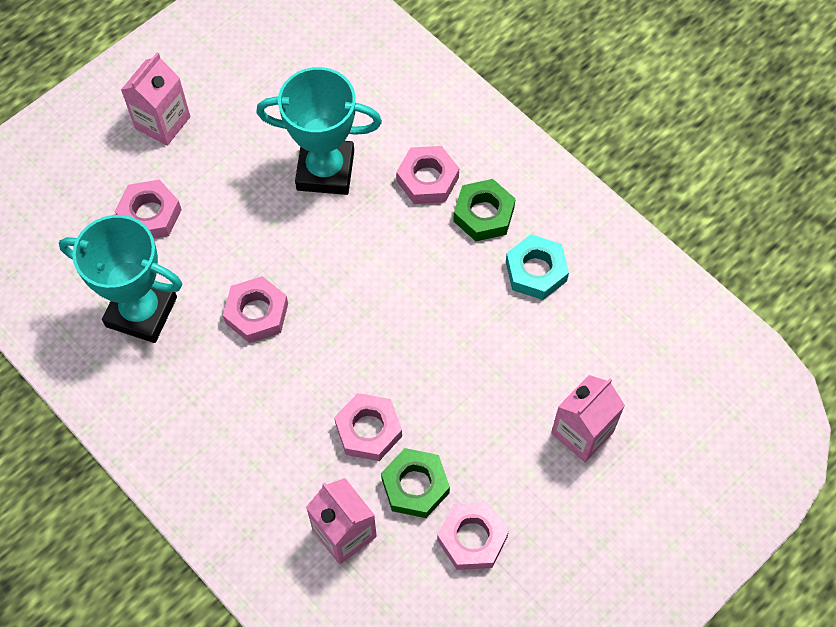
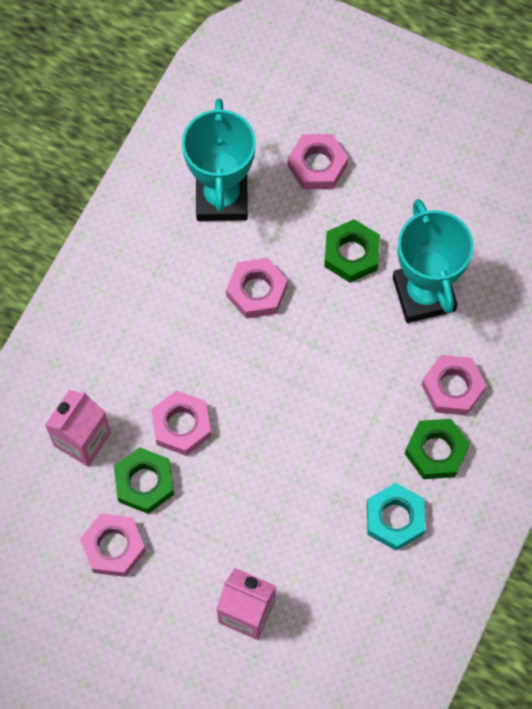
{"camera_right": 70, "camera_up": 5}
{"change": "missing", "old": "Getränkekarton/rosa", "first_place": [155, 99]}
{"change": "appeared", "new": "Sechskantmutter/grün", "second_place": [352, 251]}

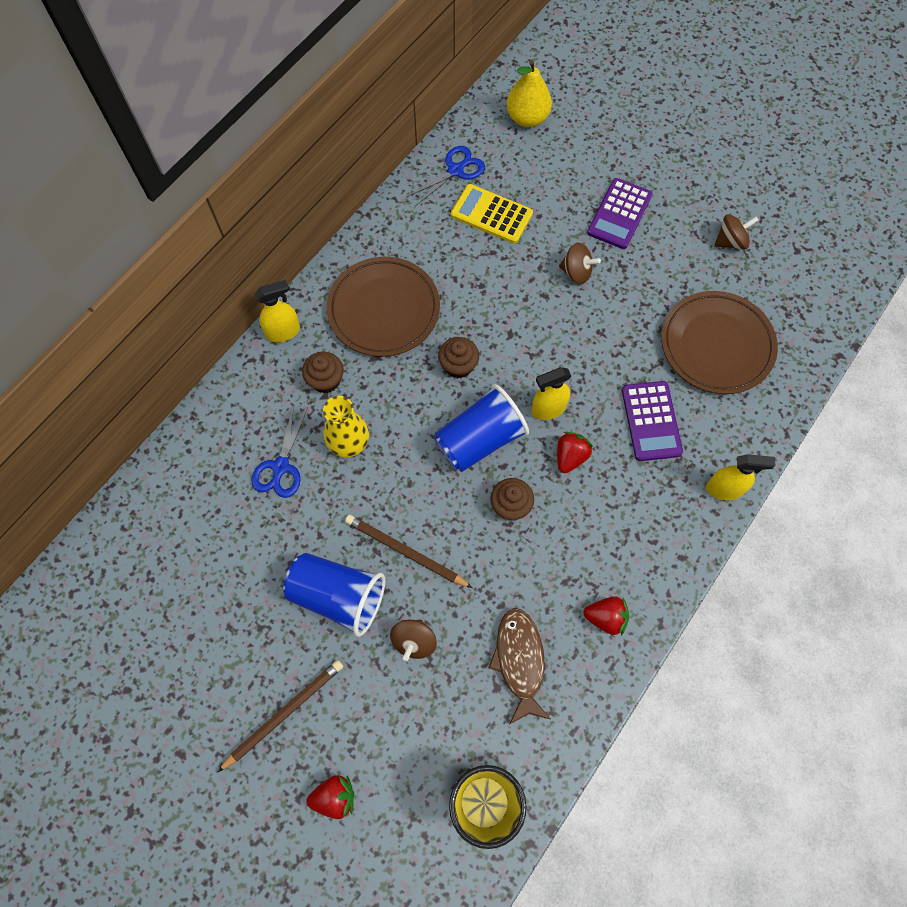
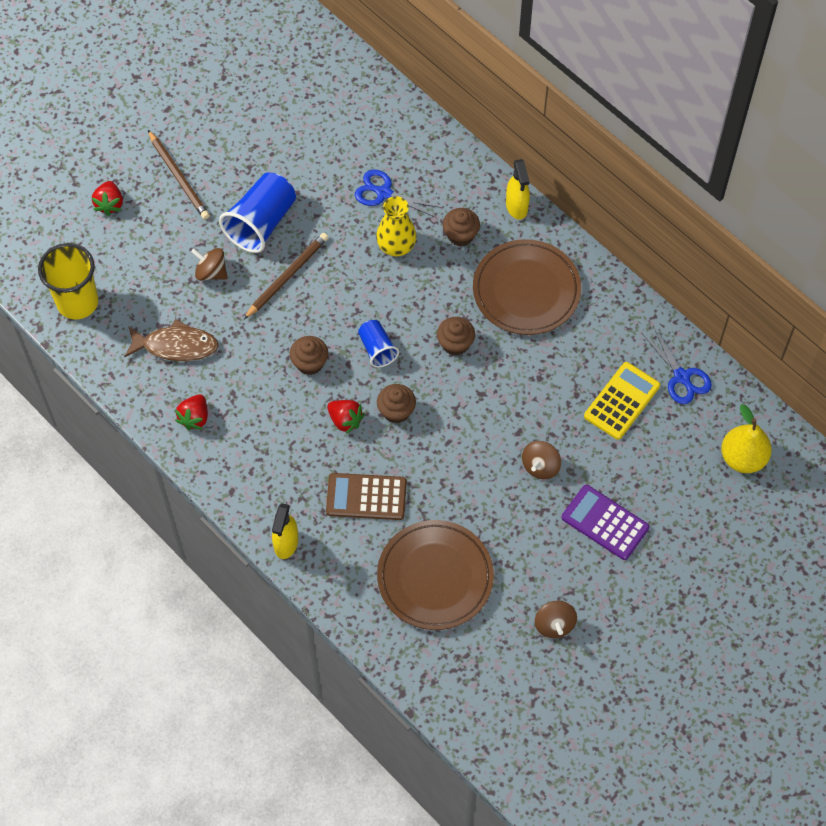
{"camera_right": 100, "camera_up": -5}
{"change": "exchanged", "old": "Sprühflasche/gelb", "new": "Muffin/braun", "first_place": [551, 393], "second_place": [396, 403]}
{"change": "colour", "old": "Taschenrechner/lila", "new": "Taschenrechner/braun", "first_place": [652, 421], "second_place": [366, 496]}
{"change": "size", "old": "Becher/blau", "first_place": [481, 428], "second_place": [378, 344], "factor": 0.57}

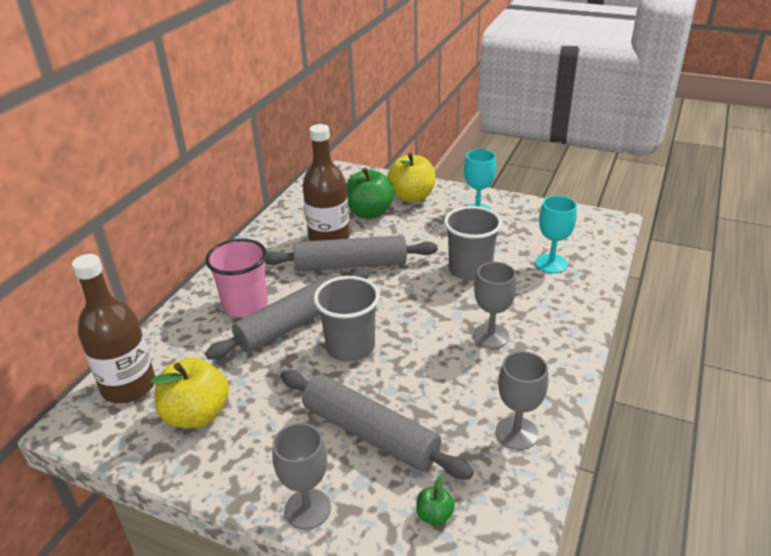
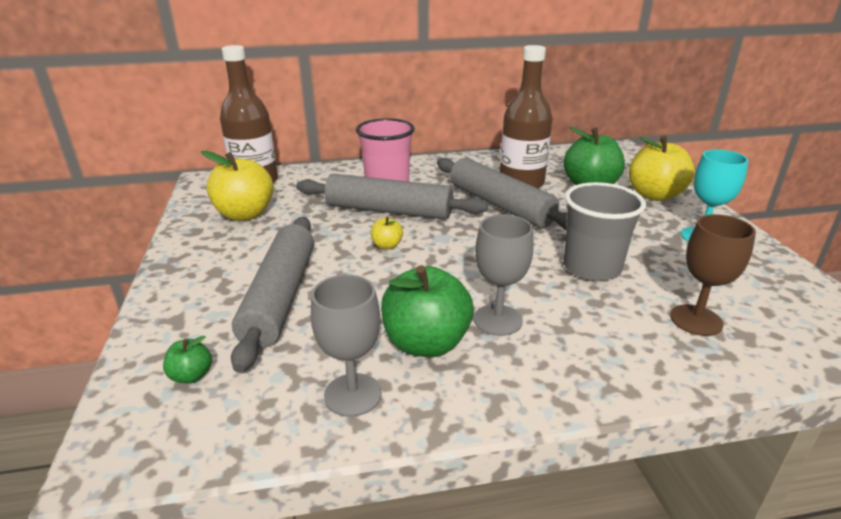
{"camera_right": 55, "camera_up": -5}
{"change": "colour", "old": "Kelch/türkis", "new": "Kelch/braun", "first_place": [556, 234], "second_place": [713, 275]}
{"change": "exchanged", "old": "Becher/grau", "new": "Apfel/gelb", "first_place": [347, 319], "second_place": [387, 233]}
{"change": "missing", "old": "Kelch/grau", "first_place": [301, 476]}
{"change": "appeared", "new": "Apfel/grün", "second_place": [427, 311]}

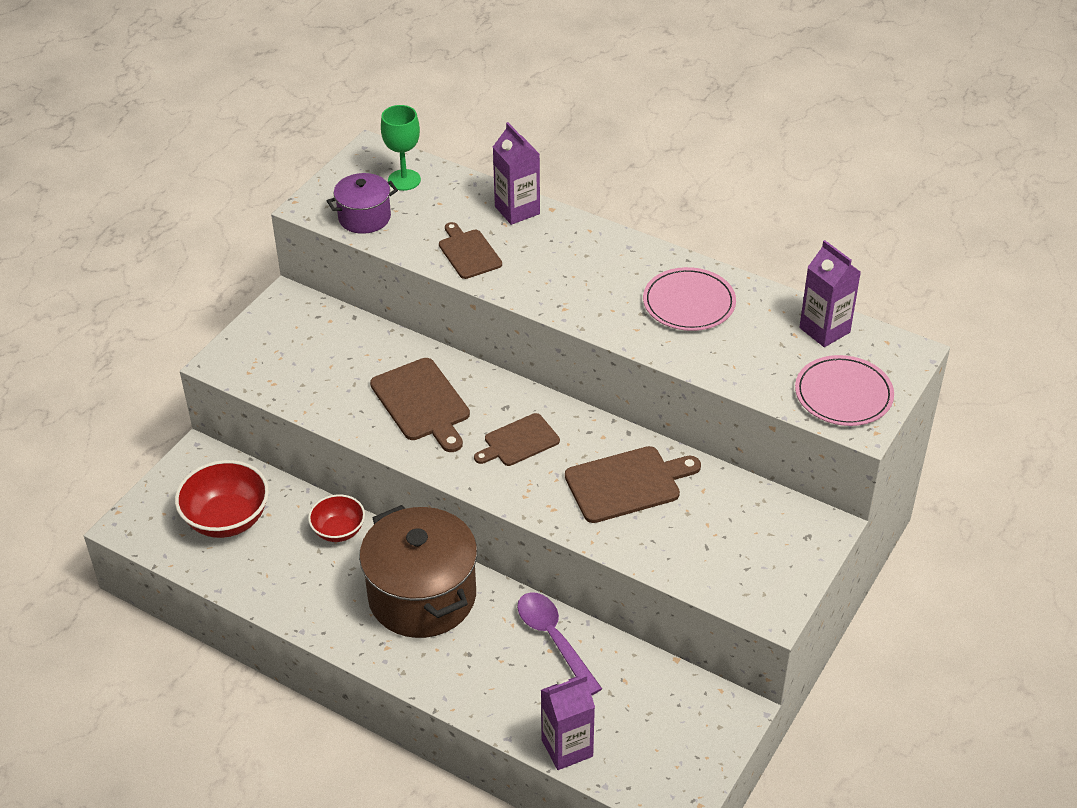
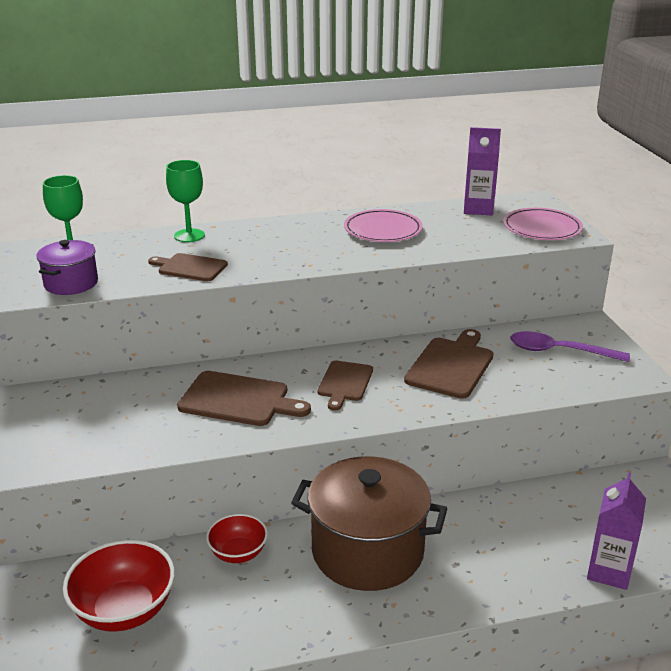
{"camera_right": -45, "camera_up": -15}
{"change": "exchanged", "old": "Getränkekarton/lila", "new": "Kelch/grün", "first_place": [516, 173], "second_place": [185, 201]}
{"change": "relocated", "old": "Löffel/lila", "first_place": [559, 643], "second_place": [570, 346]}

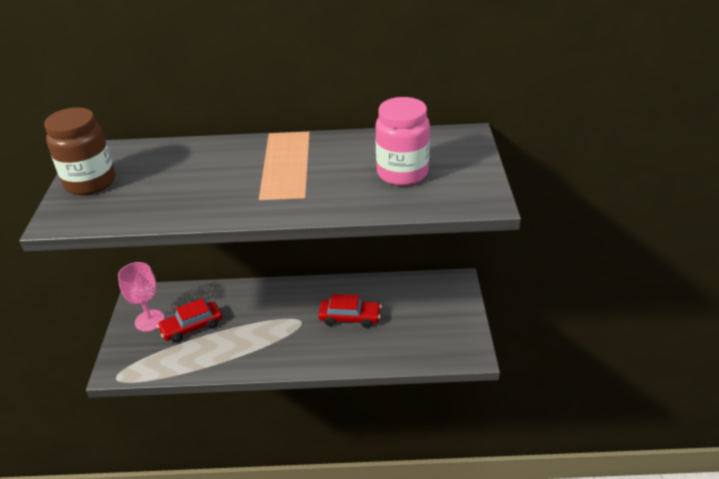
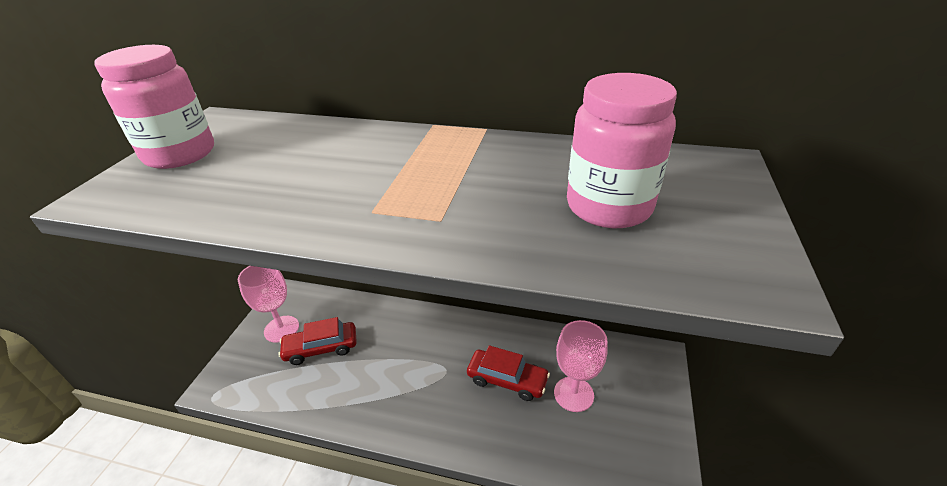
{"camera_right": 15, "camera_up": 0}
{"change": "colour", "old": "Einmachglas/braun", "new": "Einmachglas/rosa", "first_place": [79, 151], "second_place": [154, 107]}
{"change": "appeared", "new": "Kelch/rosa", "second_place": [581, 366]}

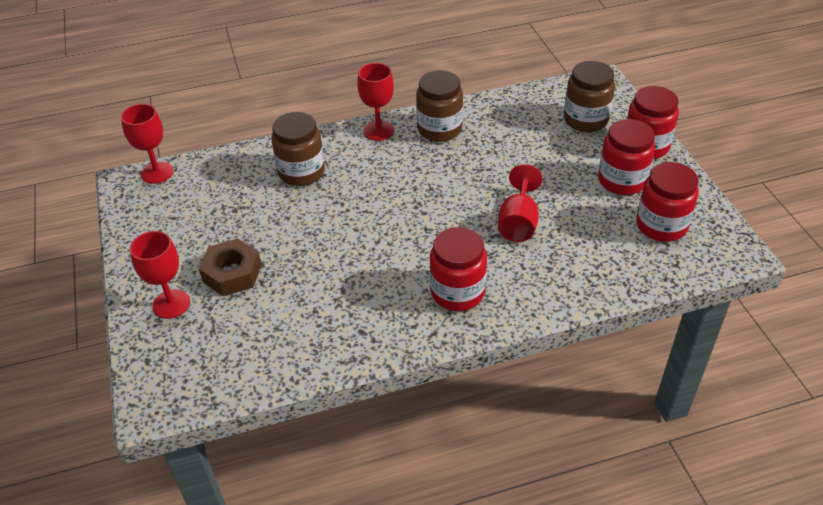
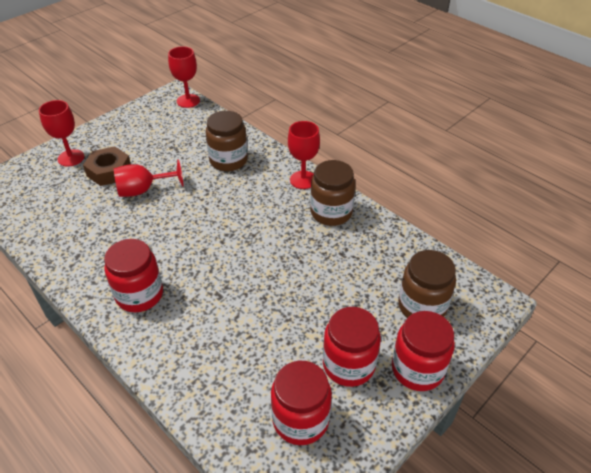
{"camera_right": 60, "camera_up": 0}
{"change": "relocated", "old": "Kelch/rot", "first_place": [520, 203], "second_place": [149, 178]}

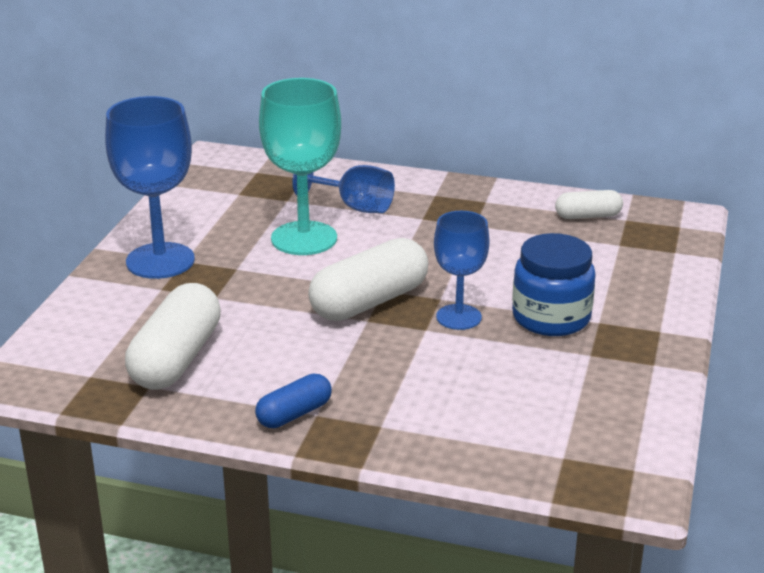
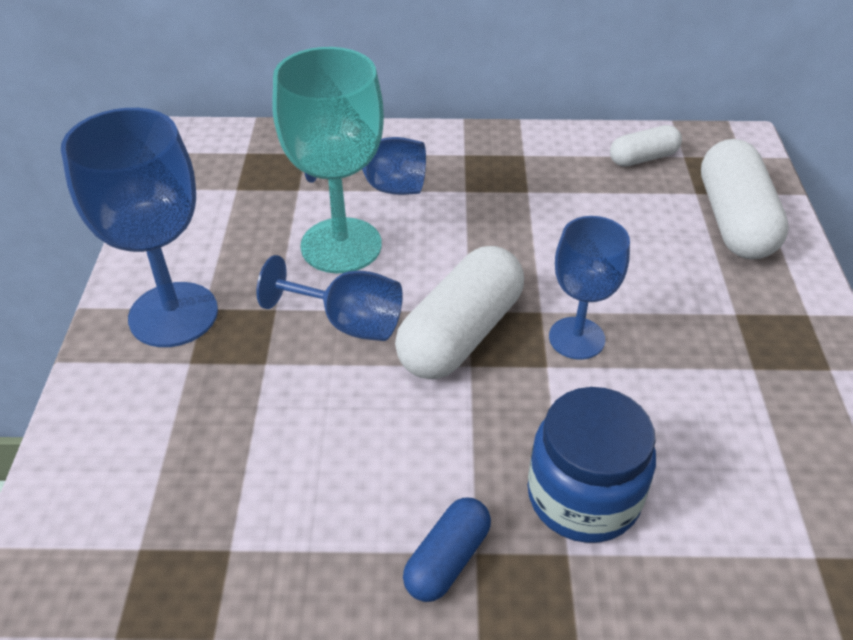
{"camera_right": -15, "camera_up": 15}
{"change": "relocated", "old": "Einmachglas/blau", "first_place": [554, 284], "second_place": [592, 465]}
{"change": "relocated", "old": "Kapsel/weiß", "first_place": [173, 336], "second_place": [745, 199]}
{"change": "appeared", "new": "Kelch/blau", "second_place": [329, 298]}

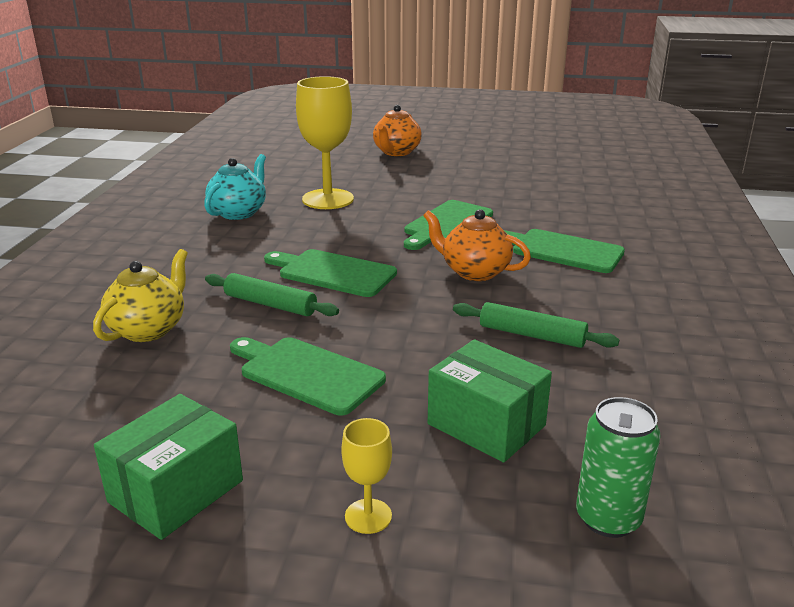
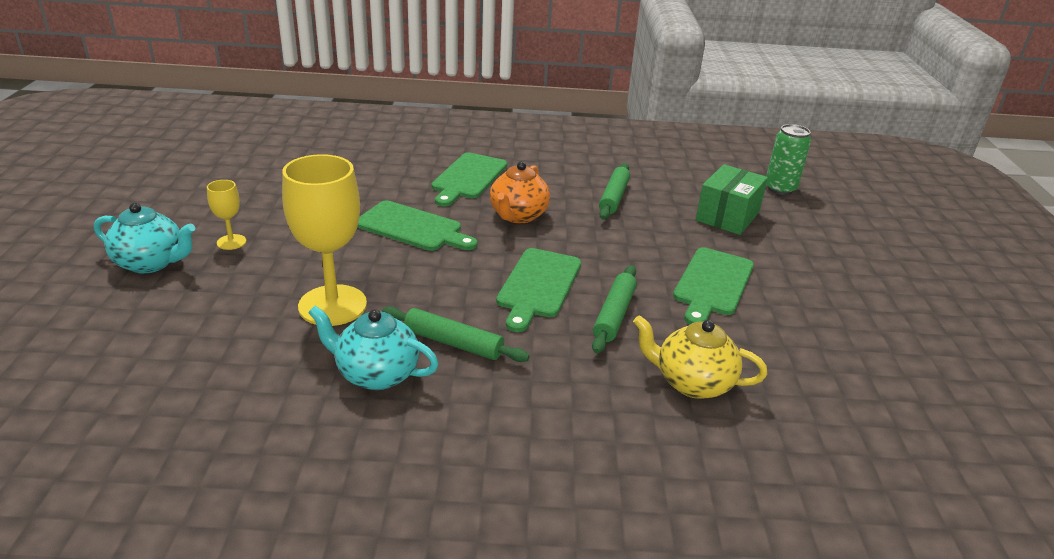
{"camera_right": -100, "camera_up": 5}
{"change": "colour", "old": "Teekanne/orange", "new": "Teekanne/türkis", "first_place": [397, 130], "second_place": [144, 238]}
{"change": "missing", "old": "Schachtel/grün", "first_place": [168, 467]}
{"change": "relocated", "old": "Kelch/gelb", "first_place": [366, 476], "second_place": [226, 215]}
{"change": "appeared", "new": "Nudelholz/grün", "second_place": [456, 334]}

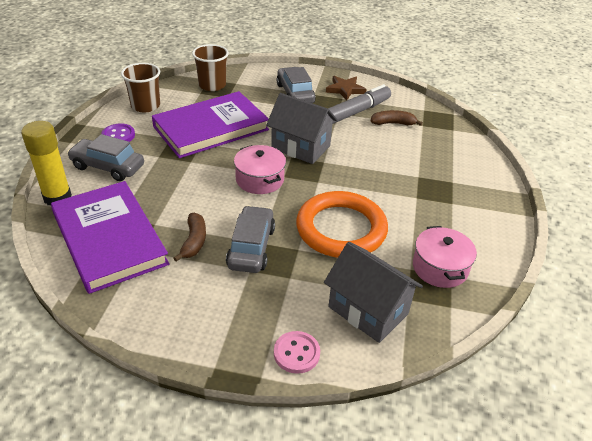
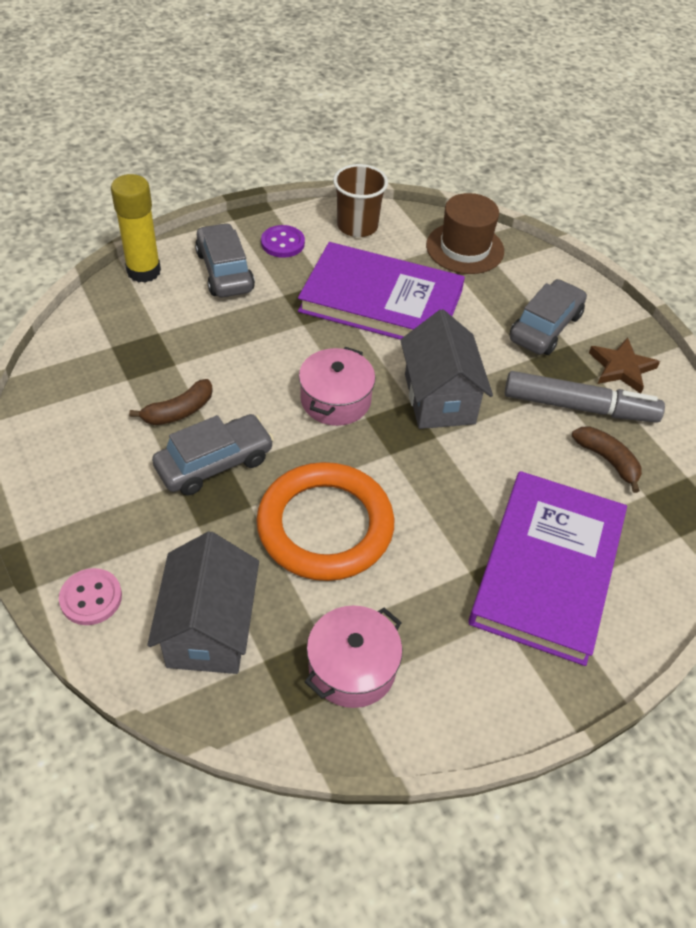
{"camera_right": 50, "camera_up": 10}
{"change": "exchanged", "old": "Becher/braun", "new": "Hut/braun", "first_place": [210, 67], "second_place": [465, 233]}
{"change": "relocated", "old": "Buch/lila", "first_place": [110, 237], "second_place": [547, 568]}

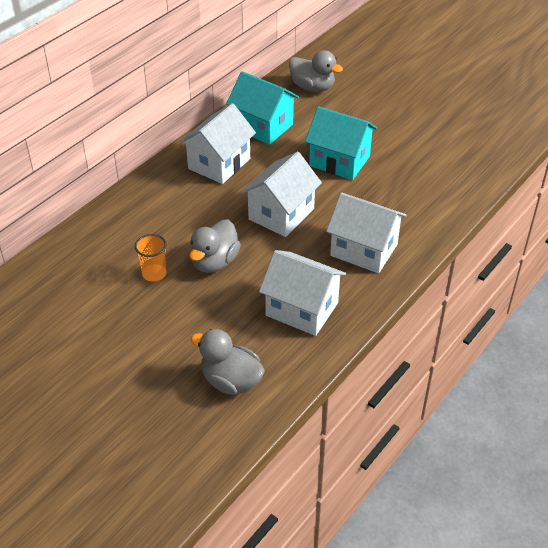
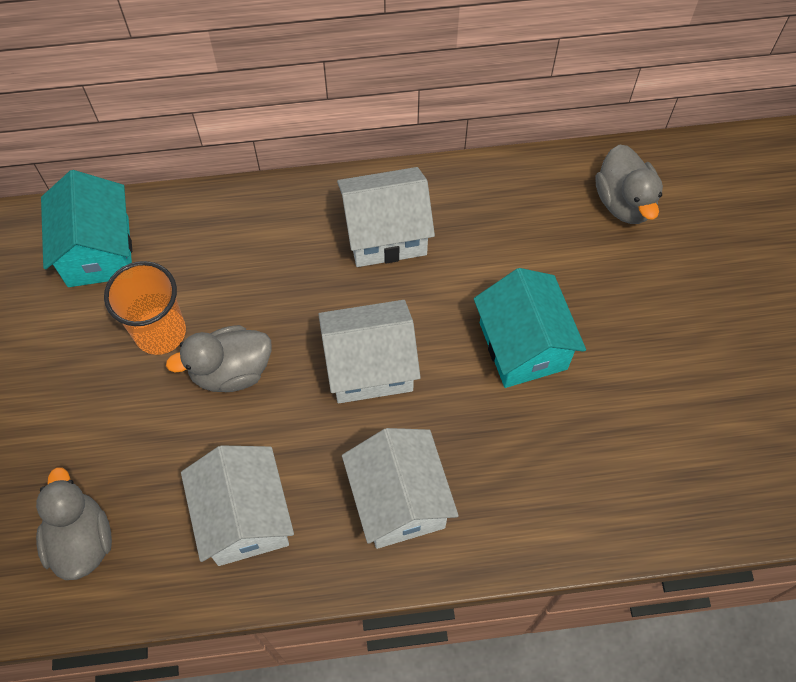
{"camera_right": 45, "camera_up": 20}
{"change": "relocated", "old": "Haus/türkis", "first_place": [262, 108], "second_place": [86, 228]}
{"change": "size", "old": "Becher/orange", "first_place": [151, 258], "second_place": [145, 308], "factor": 1.57}

